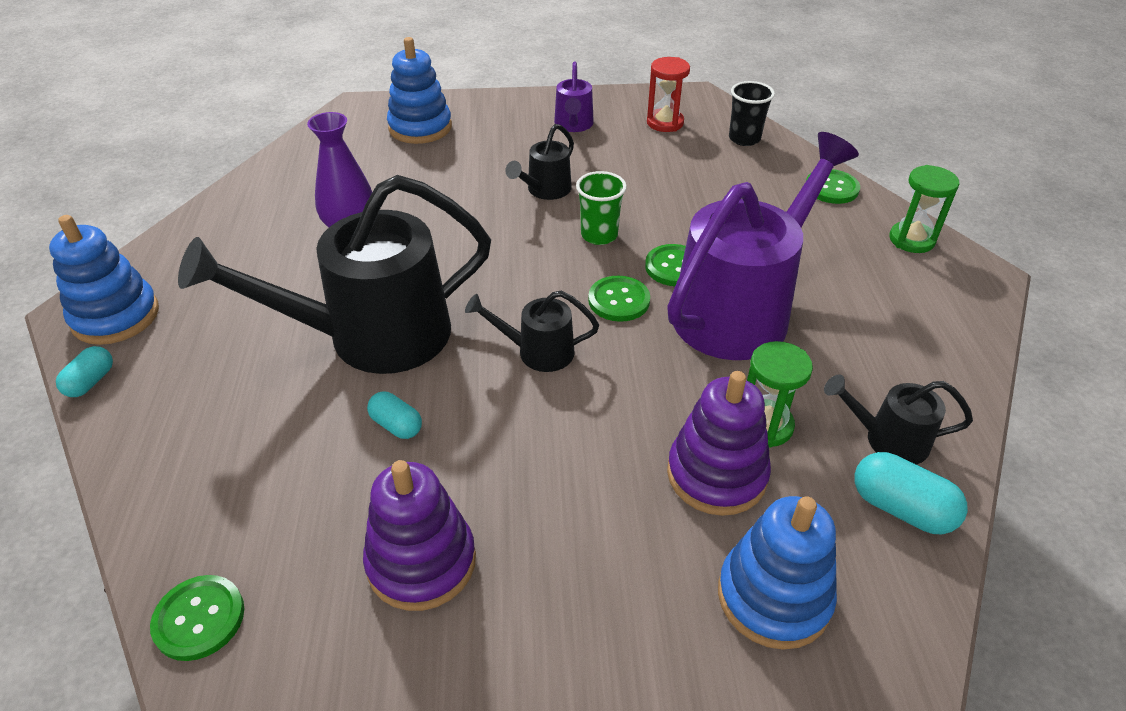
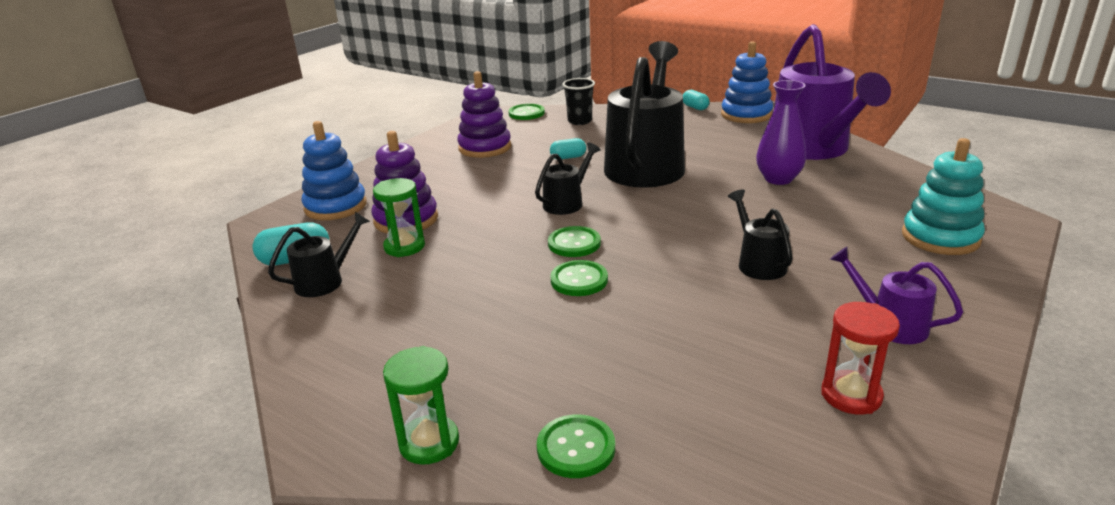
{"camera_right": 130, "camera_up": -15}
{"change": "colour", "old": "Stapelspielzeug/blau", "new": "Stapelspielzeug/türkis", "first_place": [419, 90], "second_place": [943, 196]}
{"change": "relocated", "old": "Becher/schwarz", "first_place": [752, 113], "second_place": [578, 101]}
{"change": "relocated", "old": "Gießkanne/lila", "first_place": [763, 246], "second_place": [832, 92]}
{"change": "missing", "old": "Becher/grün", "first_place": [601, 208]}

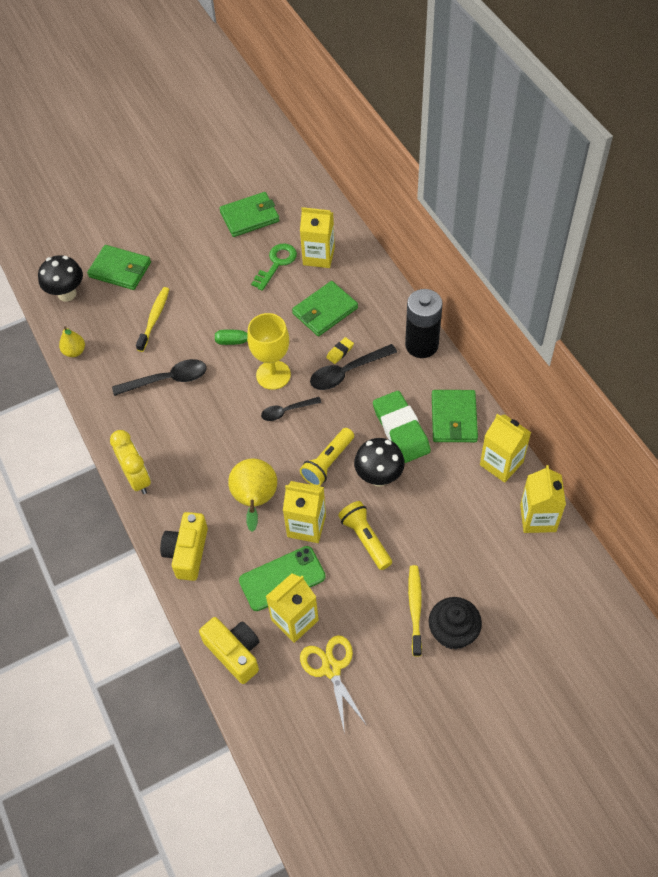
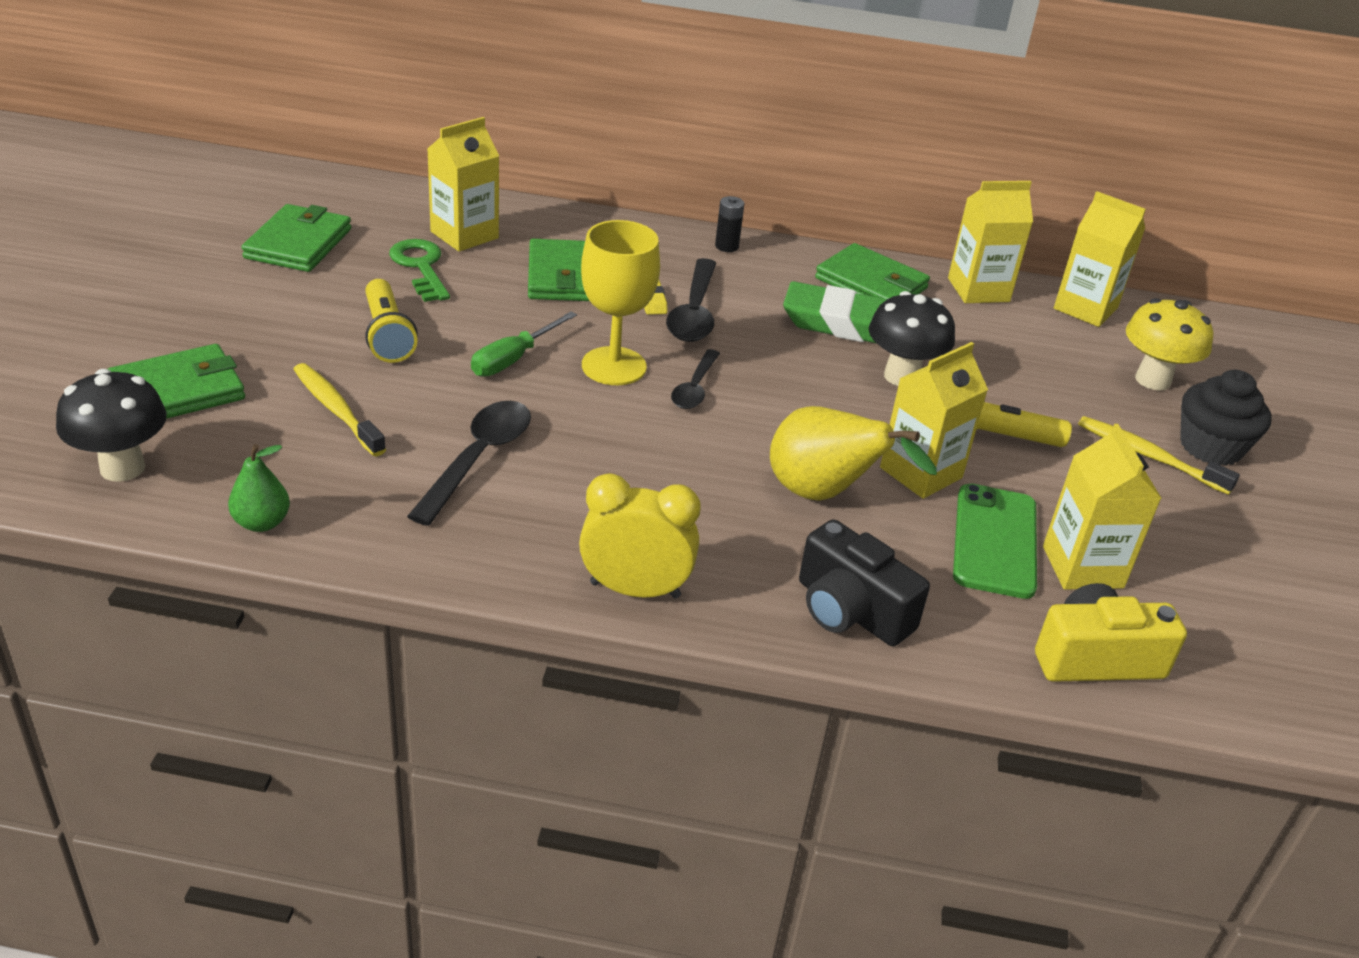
{"camera_right": -60, "camera_up": -20}
{"change": "size", "old": "Batterie/schwarz", "first_place": [424, 323], "second_place": [729, 224], "factor": 0.44}
{"change": "colour", "old": "Birne/gelb", "new": "Birne/grün", "first_place": [72, 341], "second_place": [259, 488]}
{"change": "relocated", "old": "Taschenlampe/gelb", "first_place": [327, 457], "second_place": [391, 321]}
{"change": "colour", "old": "Kamera/gelb", "new": "Kamera/schwarz", "first_place": [184, 546], "second_place": [864, 582]}
{"change": "missing", "old": "Schere/gelb", "first_place": [333, 684]}
{"change": "appeared", "new": "Pilz/gelb", "second_place": [1169, 344]}

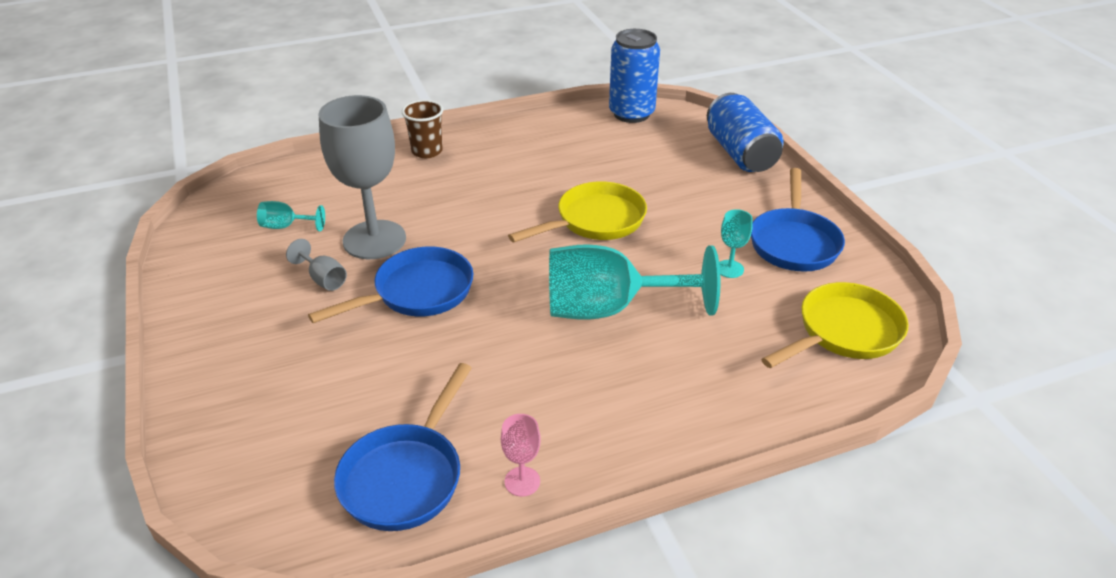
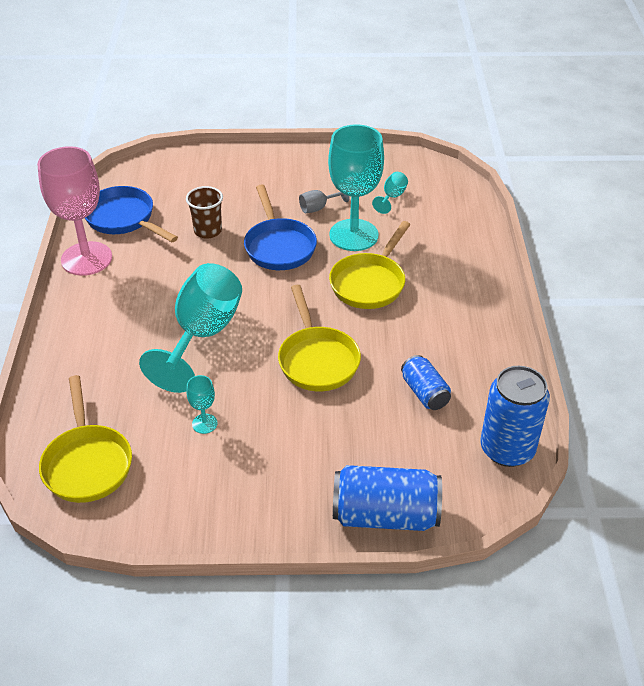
{"camera_right": 110, "camera_up": 5}
{"change": "colour", "old": "Kelch/grau", "new": "Kelch/türkis", "first_place": [362, 177], "second_place": [356, 187]}
{"change": "relocated", "old": "Becher/braun", "first_place": [422, 129], "second_place": [204, 212]}
{"change": "missing", "old": "Pfanne/blau", "first_place": [798, 220]}
{"change": "size", "old": "Kelch/rosa", "first_place": [521, 455], "second_place": [74, 211], "factor": 2.36}
{"change": "appeared", "new": "Pfanne/gelb", "second_place": [370, 265]}
{"change": "appeared", "new": "Dose/blau", "second_place": [426, 382]}

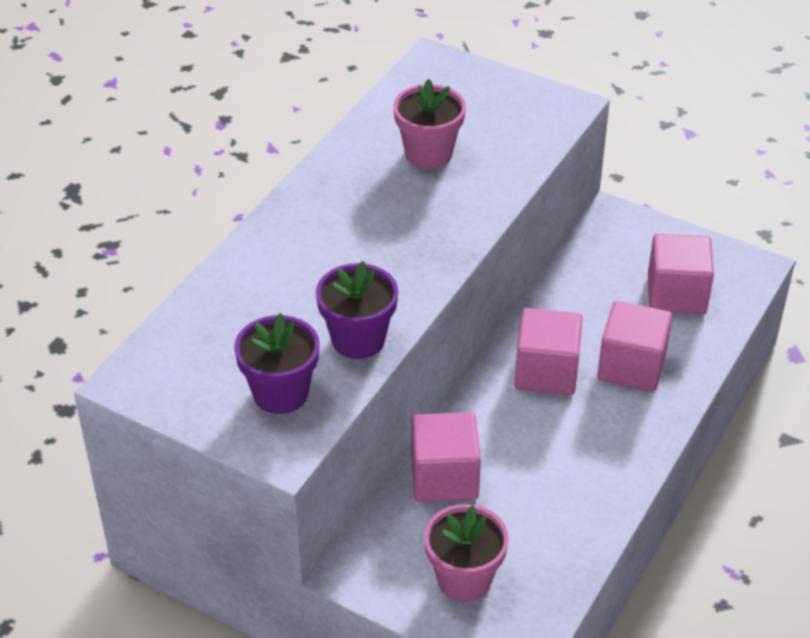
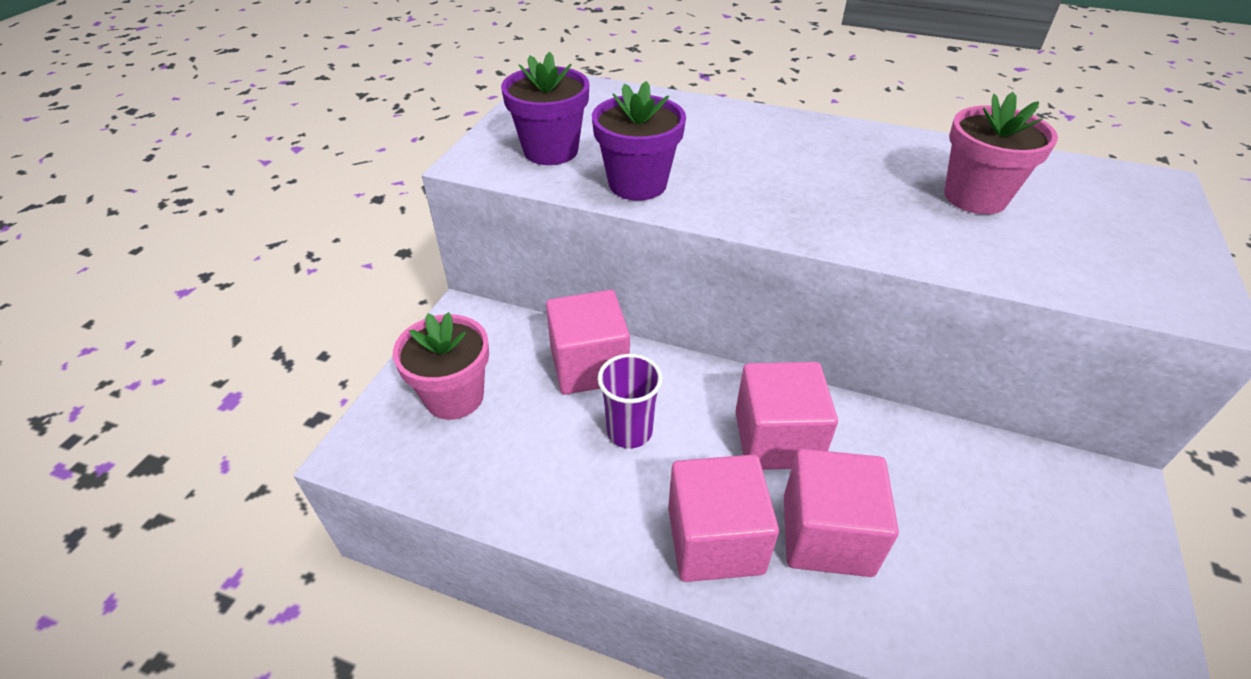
{"camera_right": 80, "camera_up": 0}
{"change": "relocated", "old": "Kubus/rosa", "first_place": [681, 273], "second_place": [723, 518]}
{"change": "appeared", "new": "Becher/lila", "second_place": [630, 401]}

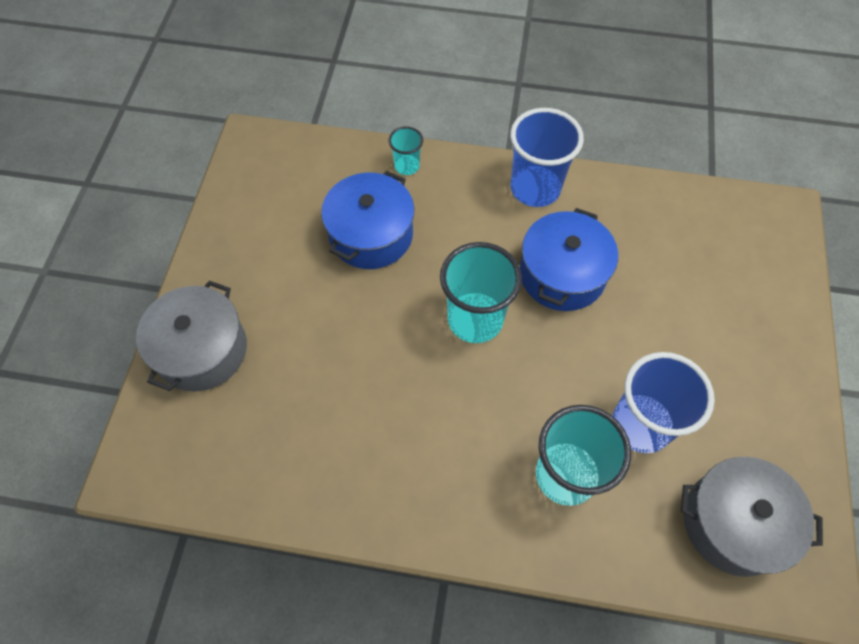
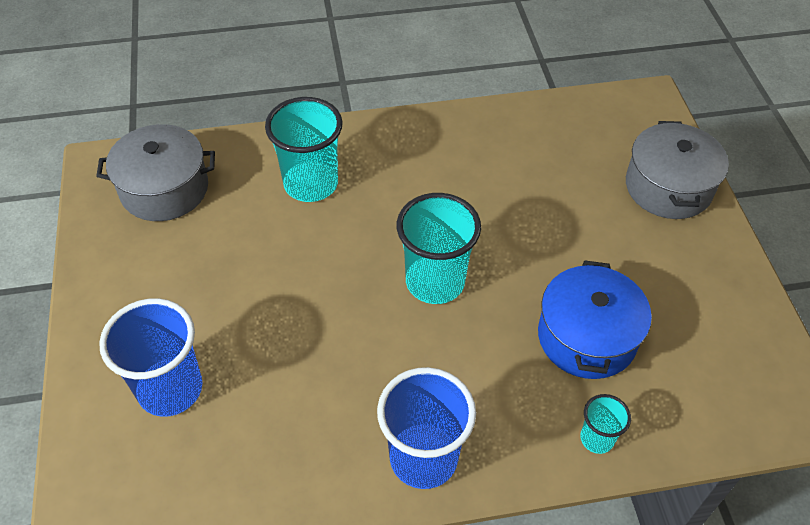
{"camera_right": 160, "camera_up": -10}
{"change": "missing", "old": "Kochtopf/blau", "first_place": [569, 259]}
{"change": "relocated", "old": "Becher/blau", "first_place": [664, 402], "second_place": [150, 357]}

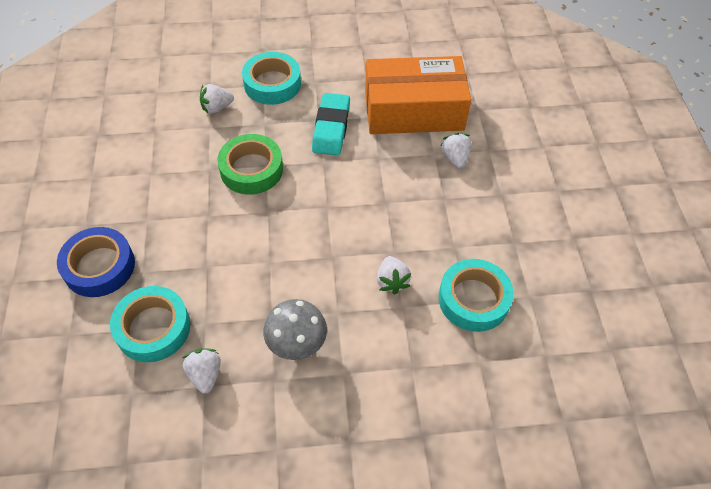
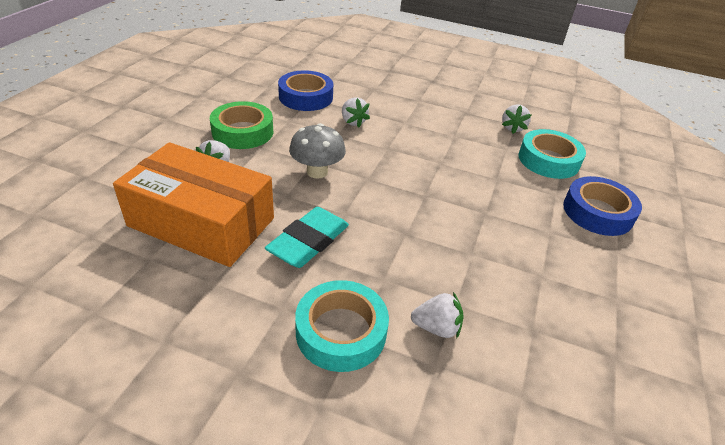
{"camera_right": -155, "camera_up": -15}
{"change": "relocated", "old": "Klebeband/grün", "first_place": [250, 164], "second_place": [241, 125]}
{"change": "spun", "old": "Erdbeere/weiß", "first_place": [394, 275], "second_place": [356, 113], "degrees": 135}
{"change": "colour", "old": "Klebeband/türkis", "new": "Klebeband/blau", "first_place": [476, 295], "second_place": [305, 90]}
{"change": "relocated", "old": "Pilz/grau", "first_place": [295, 329], "second_place": [317, 151]}

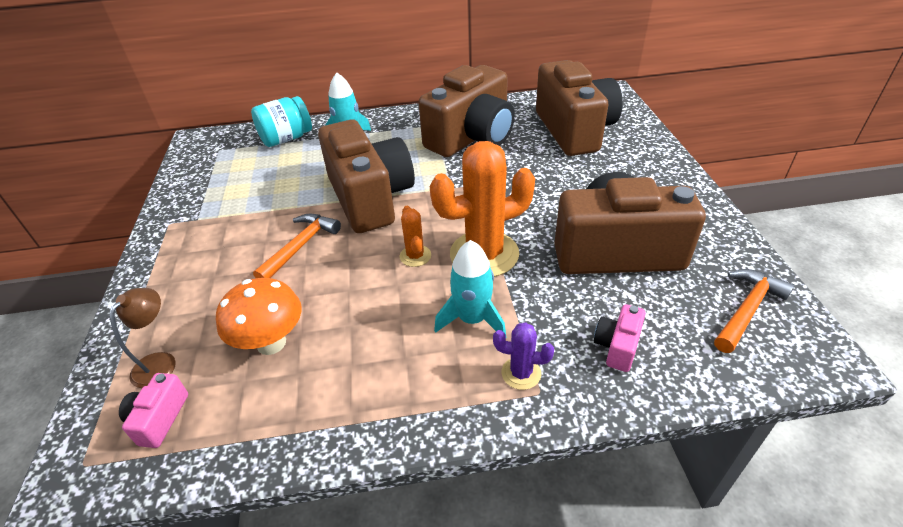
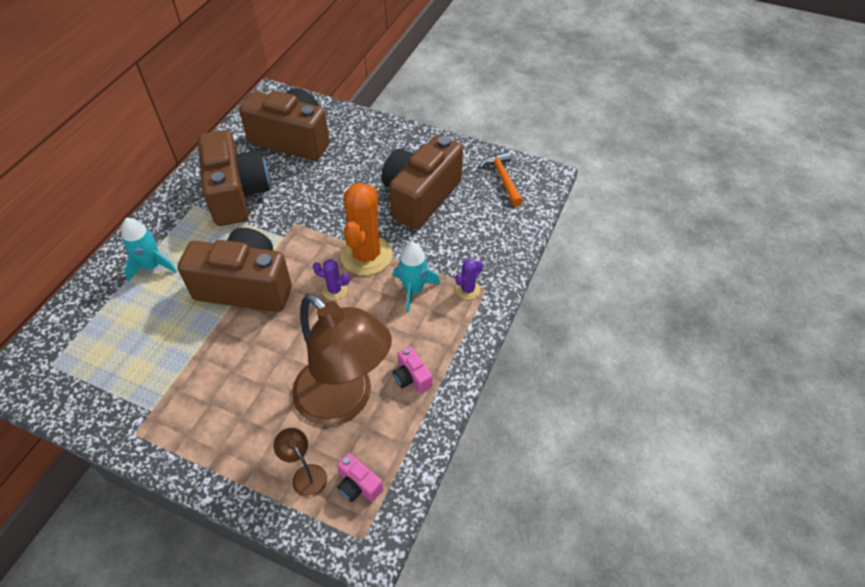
{"camera_right": -60, "camera_up": 10}
{"change": "missing", "old": "Einmachglas/türkis", "first_place": [281, 121]}
{"change": "colour", "old": "Kaktus/orange", "new": "Kaktus/lila", "first_place": [415, 236], "second_place": [331, 279]}
{"change": "missing", "old": "Hammer/orange", "first_place": [297, 246]}
{"change": "exchanged", "old": "Pilz/orange", "new": "Lampe/braun", "first_place": [259, 316], "second_place": [342, 359]}
{"change": "relocated", "old": "Kamera/rosa", "first_place": [620, 338], "second_place": [412, 369]}

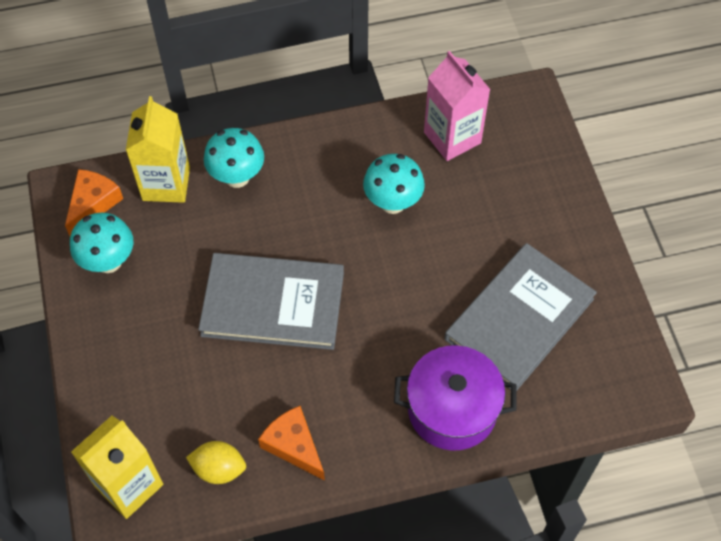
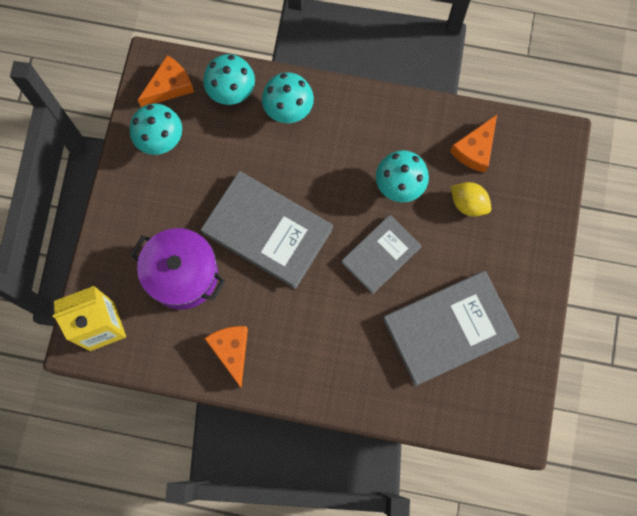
{"camera_right": 25, "camera_up": 15}
{"change": "exchanged", "old": "Getränkekarton/rosa", "new": "Käse/orange", "first_place": [457, 106], "second_place": [473, 144]}
{"change": "exchanged", "old": "Getränkekarton/gelb", "new": "Pilz/türkis", "first_place": [158, 149], "second_place": [229, 79]}
{"change": "relocated", "old": "Kochtopf/lila", "first_place": [455, 398], "second_place": [177, 269]}
{"change": "relocated", "old": "Zitrone/gelb", "first_place": [216, 462], "second_place": [471, 199]}
{"change": "appeared", "new": "Buch/grau", "second_place": [381, 254]}

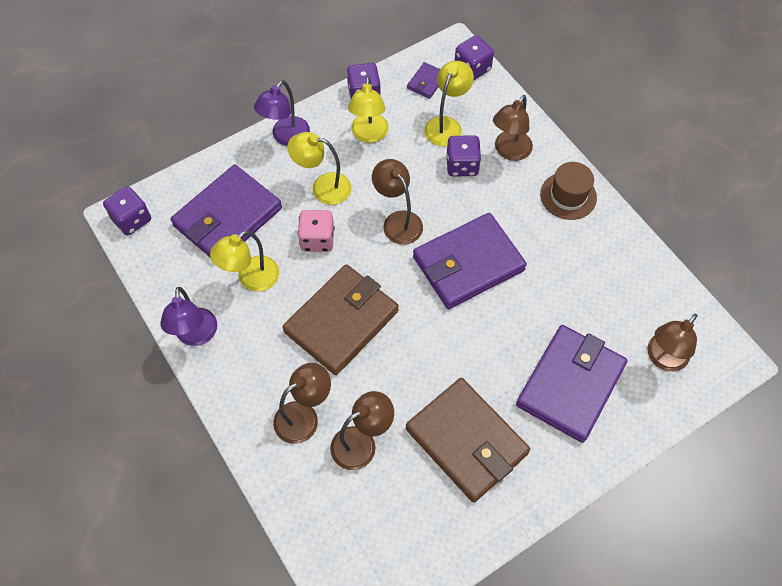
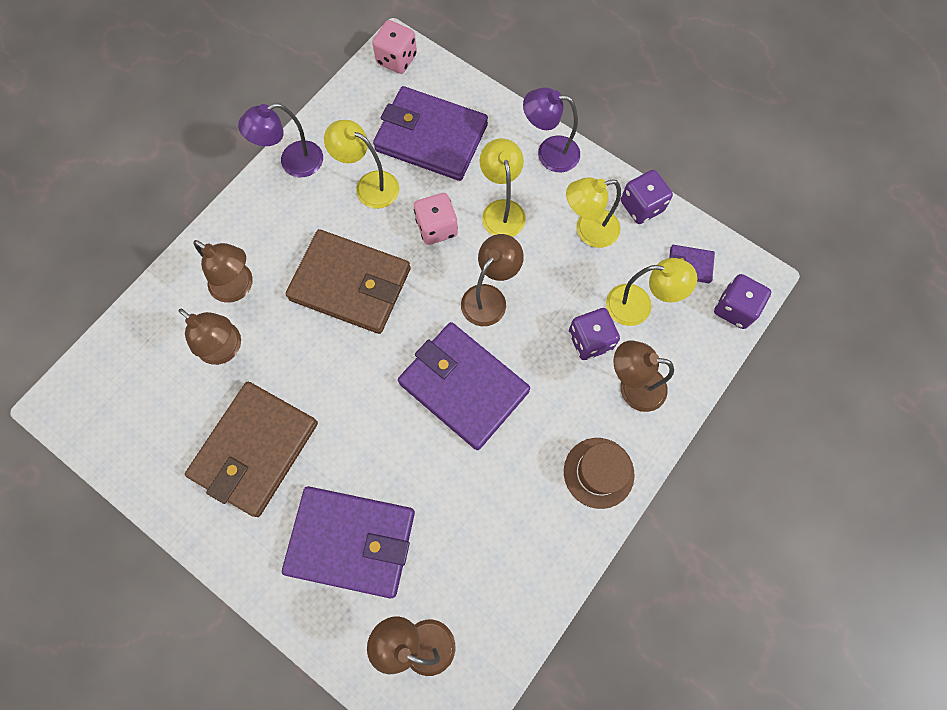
{"camera_right": 70, "camera_up": 10}
{"change": "colour", "old": "Spielwürfel/lila", "new": "Spielwürfel/rosa", "first_place": [127, 211], "second_place": [394, 47]}

